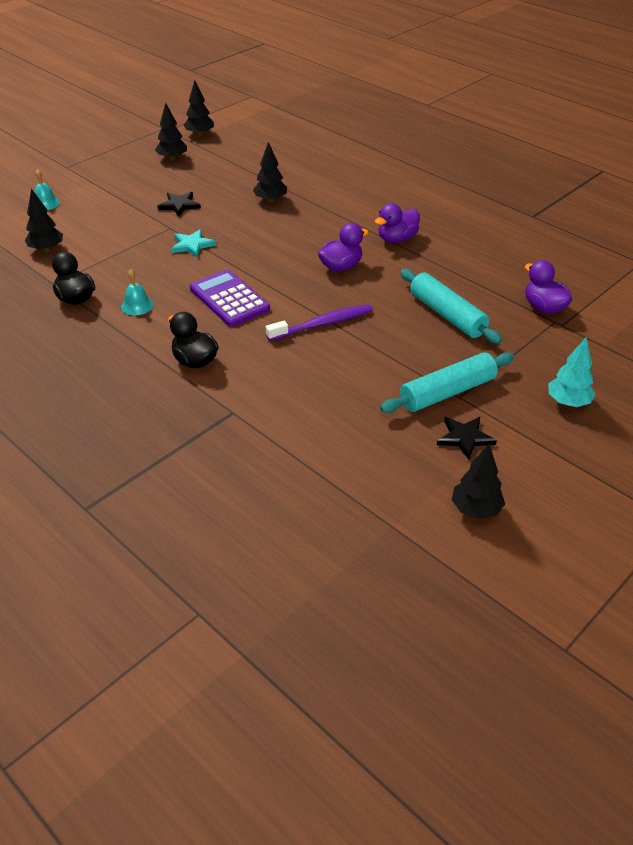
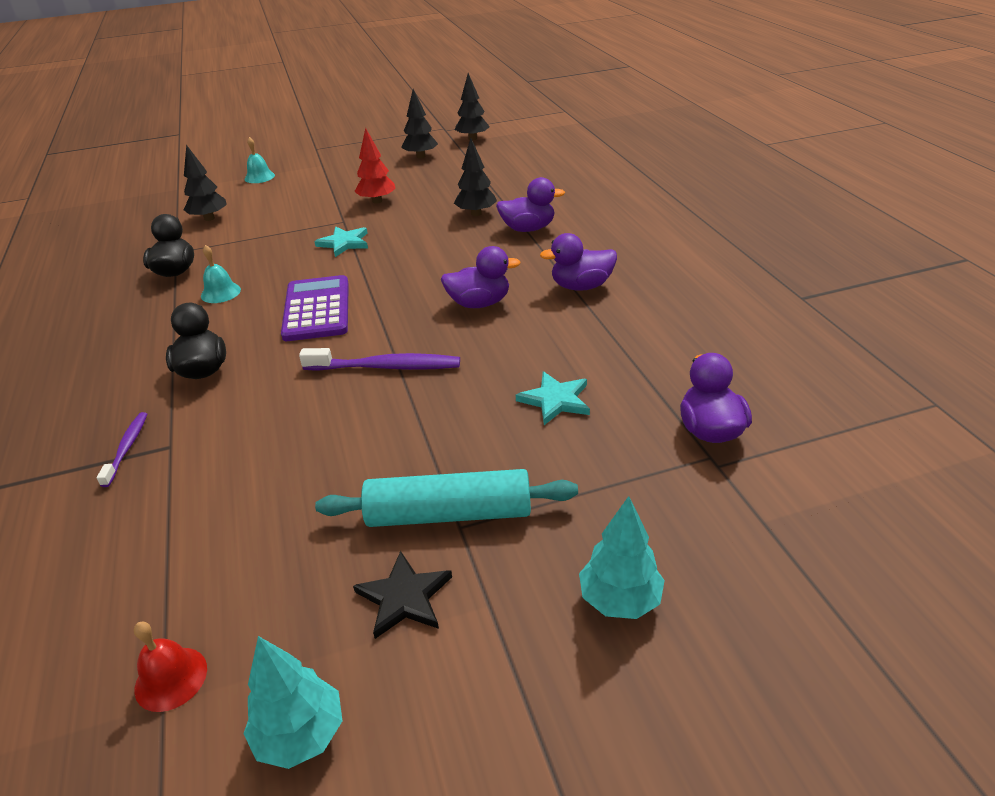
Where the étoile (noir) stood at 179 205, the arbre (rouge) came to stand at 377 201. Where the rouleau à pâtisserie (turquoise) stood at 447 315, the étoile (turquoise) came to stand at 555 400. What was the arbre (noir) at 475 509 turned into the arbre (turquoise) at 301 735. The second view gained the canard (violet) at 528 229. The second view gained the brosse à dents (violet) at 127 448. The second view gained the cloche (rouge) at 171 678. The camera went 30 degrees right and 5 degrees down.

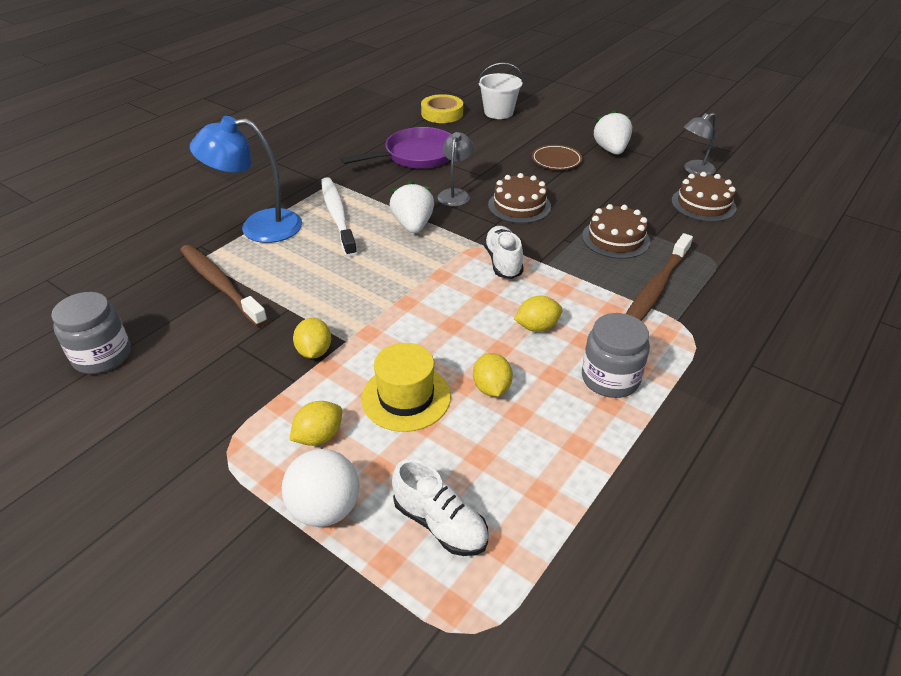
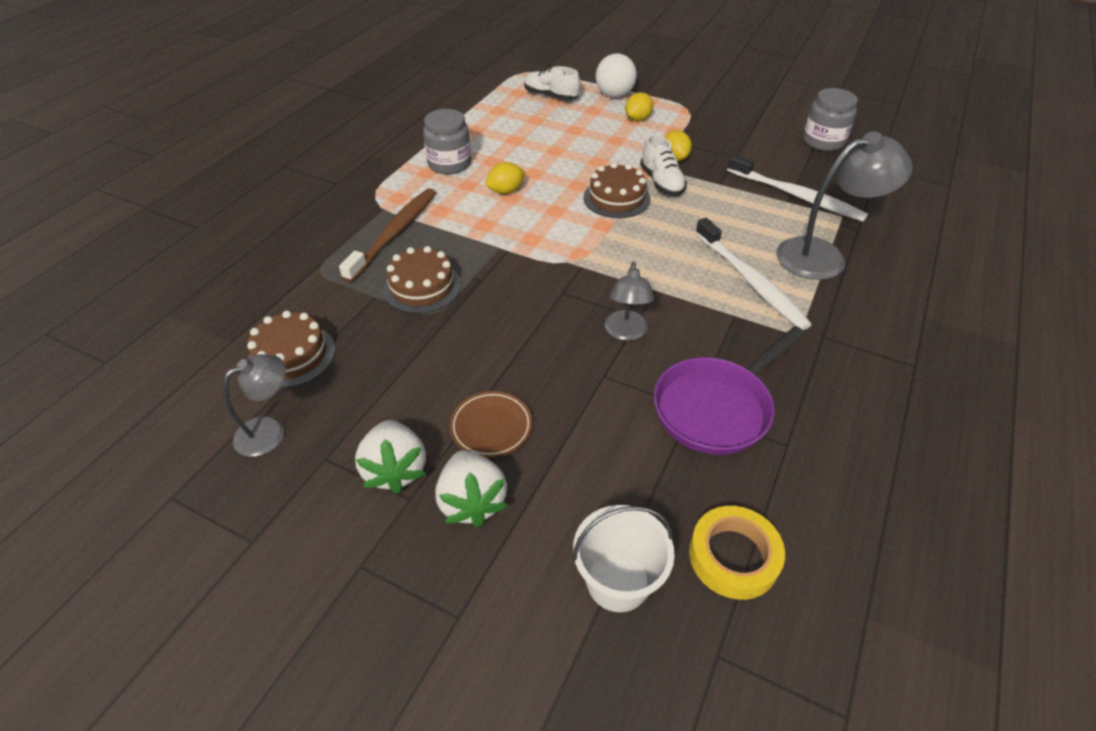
What was the lampe (bleu) at 258 227 turned into the lampe (gris) at 823 256. The gâteau (marron) ended up elsewhere, having gone from 519 206 to 616 198. The fraise (blanc) ended up elsewhere, having gone from 413 225 to 472 501. The chaussure (blanc) ended up elsewhere, having gone from 503 262 to 661 182. What was the brosse à dents (marron) at 220 284 turned into the brosse à dents (blanc) at 797 196. The second view lost the chapeau (jaune) at 406 397. The second view lost the citron (jaune) at 491 388. The camera went 170 degrees right and 5 degrees up.

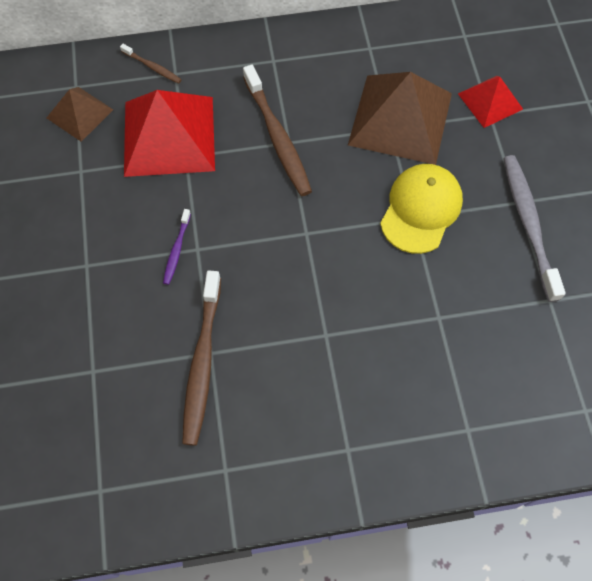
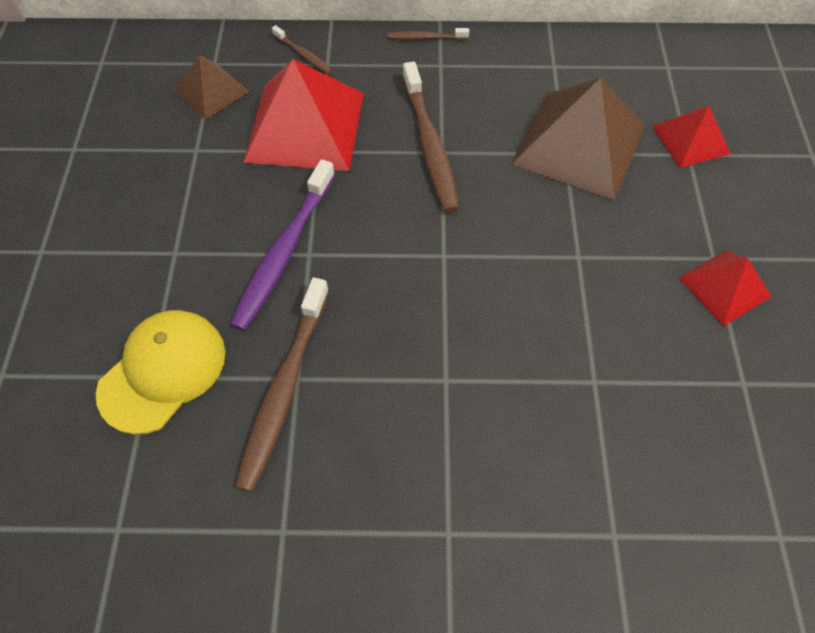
Where the brosse à dents (gris) stood at 528 225, the pyramide (rouge) came to stand at 724 287. The casquette (jaune) ended up elsewhere, having gone from 421 209 to 163 371. The size of the brosse à dents (violet) at 177 250 changed by a factor of 2.03. The second view gained the brosse à dents (marron) at 426 37. The camera went 10 degrees right and 5 degrees down.

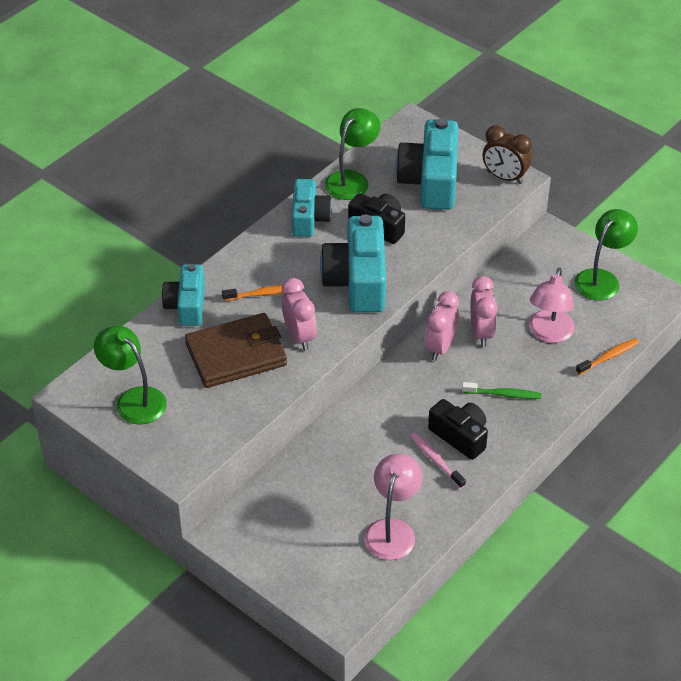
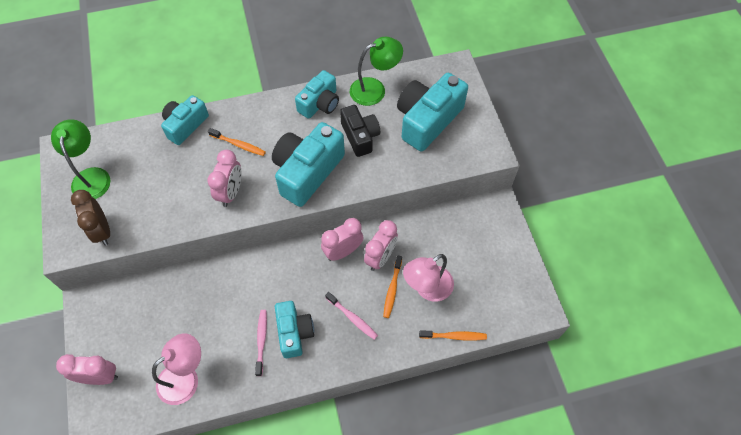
The réveil (marron) ended up elsewhere, having gone from 504 177 to 102 231. The second view lost the lampe (vert) at 602 279. The second view lost the portefeuille (marron) at 236 354. What was the brosse à dents (vert) at 503 394 turned into the brosse à dents (rose) at 352 318. What was the appareil photo (noir) at 460 436 turned into the appareil photo (turquoise) at 294 332. The second view gained the brosse à dents (orange) at 392 289. The second view gained the réveil (rose) at 100 377. The camera went 35 degrees right and 15 degrees up.

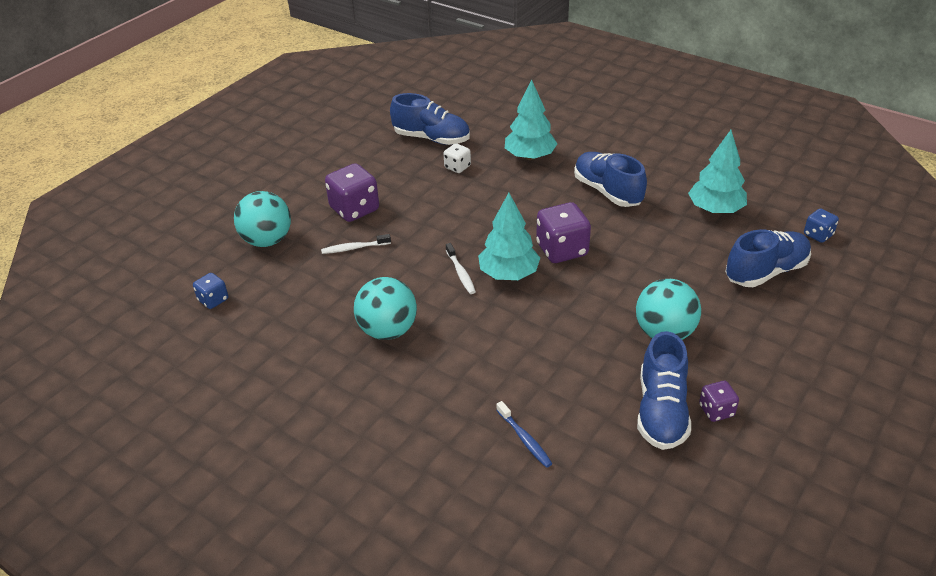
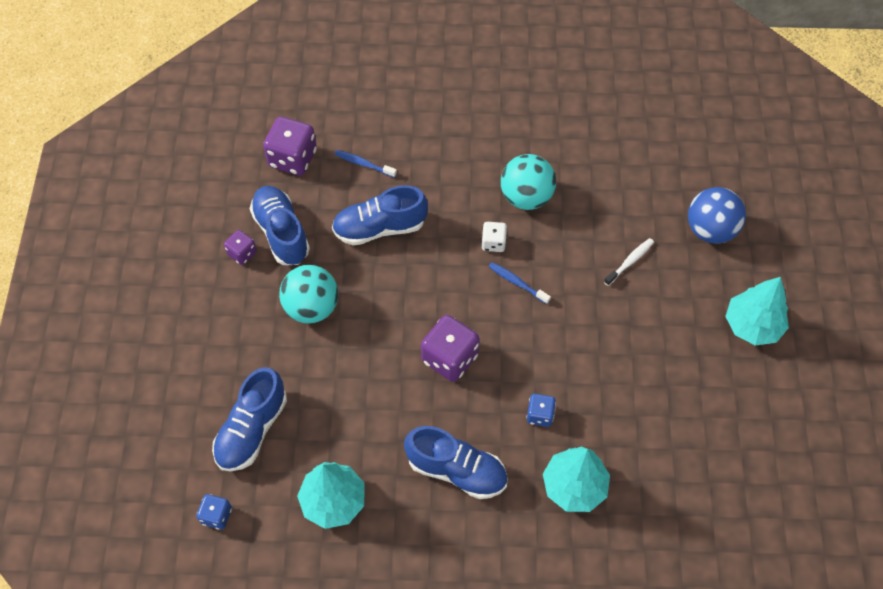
The chaussure (bleu) ended up elsewhere, having gone from 431 138 to 380 228. The dé (blanc) ended up elsewhere, having gone from 457 167 to 493 243. The dé (violet) ended up elsewhere, having gone from 354 209 to 292 158. What was the balle (turquoise) at 267 240 turned into the balle (bleu) at 710 230. The arbre (turquoise) ended up elsewhere, having gone from 508 274 to 752 325. What was the brosse à dents (blanc) at 461 273 turned into the brosse à dents (bleu) at 517 282. The dé (bleu) ended up elsewhere, having gone from 213 300 to 540 415. The camera went 145 degrees right and 20 degrees up.

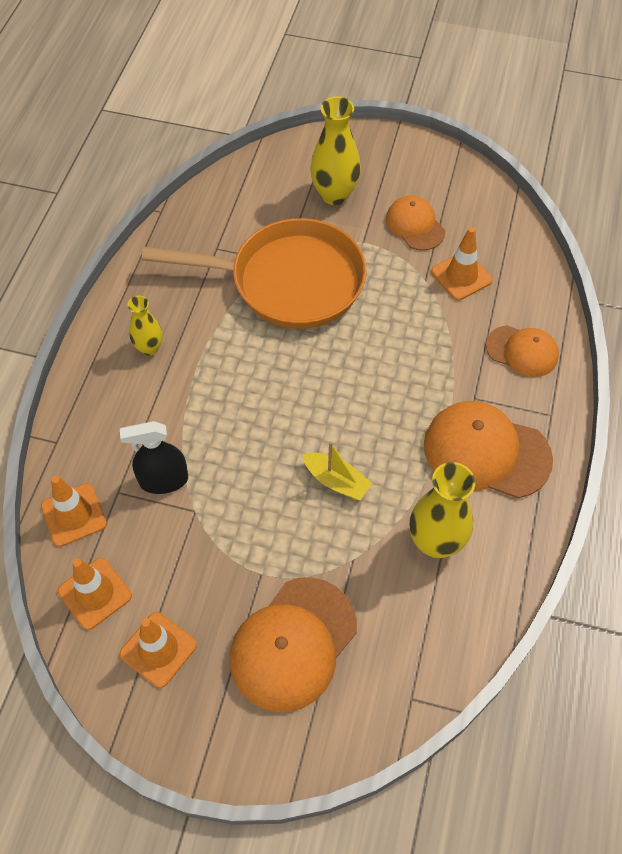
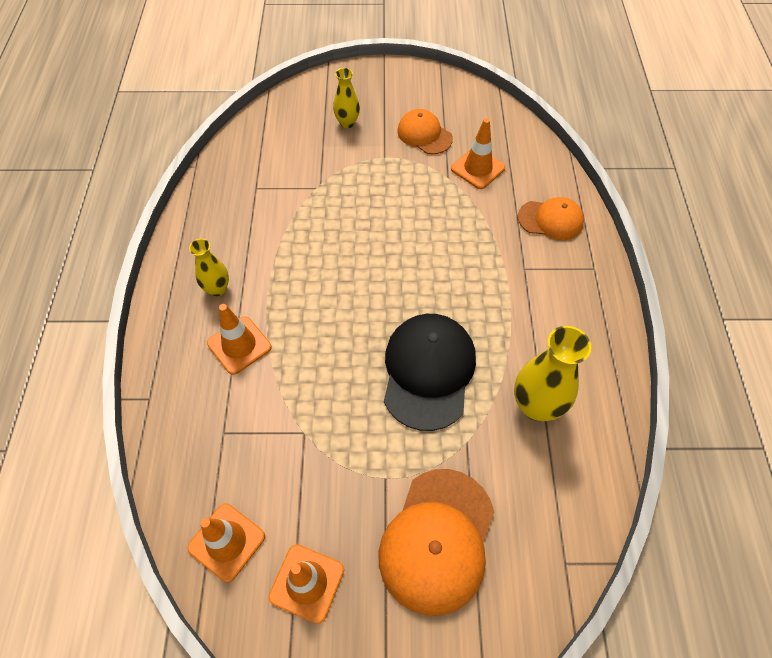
The size of the vase (jaune) at 334 195 changed by a factor of 0.59. The second view lost the poêle (orange) at 289 282. The second view lost the casquette (orange) at 486 452. The second view lost the vaporisateur (noir) at 163 480. Where the bateau (jaune) stood at 336 481, the casquette (noir) came to stand at 428 371. The cône de chantier (orange) ended up elsewhere, having gone from 74 515 to 239 345. The camera went 15 degrees left and 0 degrees up.

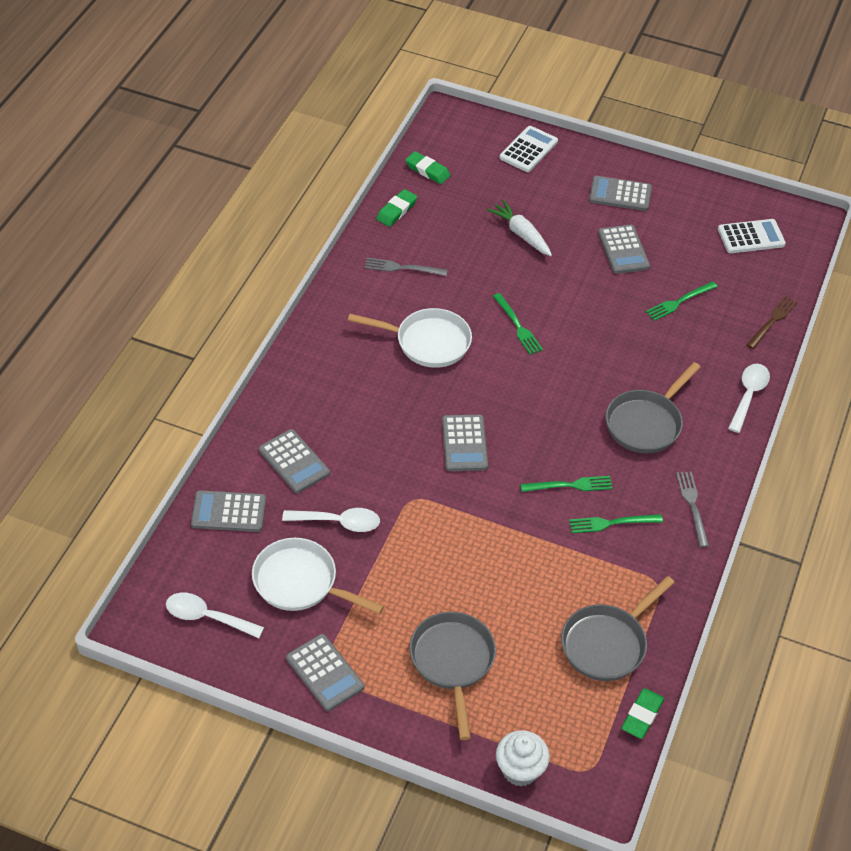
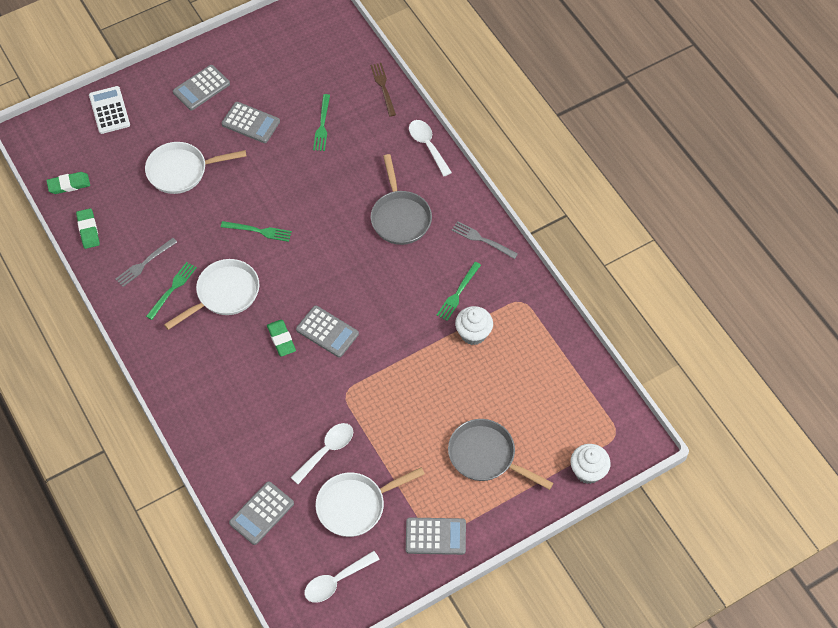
Where the carotte (blanc) stood at 521 234, the poêle (blanc) came to stand at 181 171. The second view lost the calculatrice (blanc) at 751 237. The second view lost the calculatrice (gris) at 294 462. The fourchette (vert) ended up elsewhere, having gone from 570 485 to 172 289. The second view lost the poêle (gris) at 607 643. The gomme (vert) ended up elsewhere, having gone from 642 715 to 281 339. The second view gained the muffin (blanc) at 473 333. The camera went 50 degrees left and 10 degrees up.

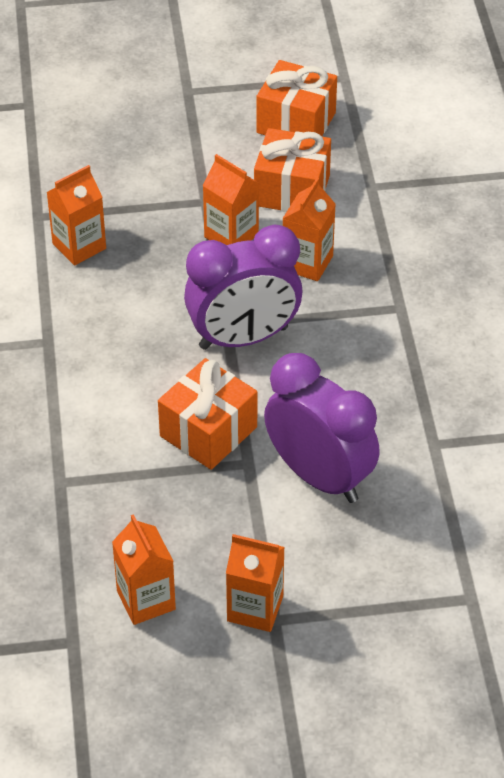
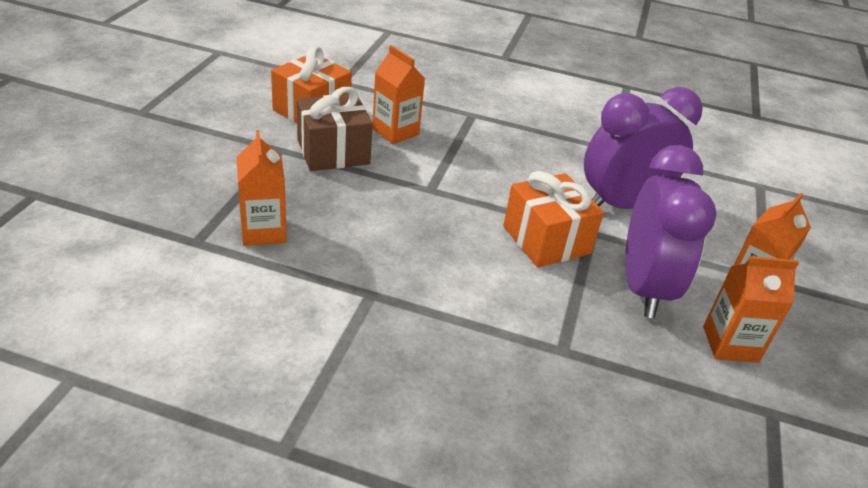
The second view lost the cadeau (orange) at 296 123. Where the brique de lait (orange) stood at 231 236, the cadeau (marron) came to stand at 333 152. The réveil (violet) ended up elsewhere, having gone from 243 338 to 644 288. The camera went 70 degrees left and 10 degrees down.

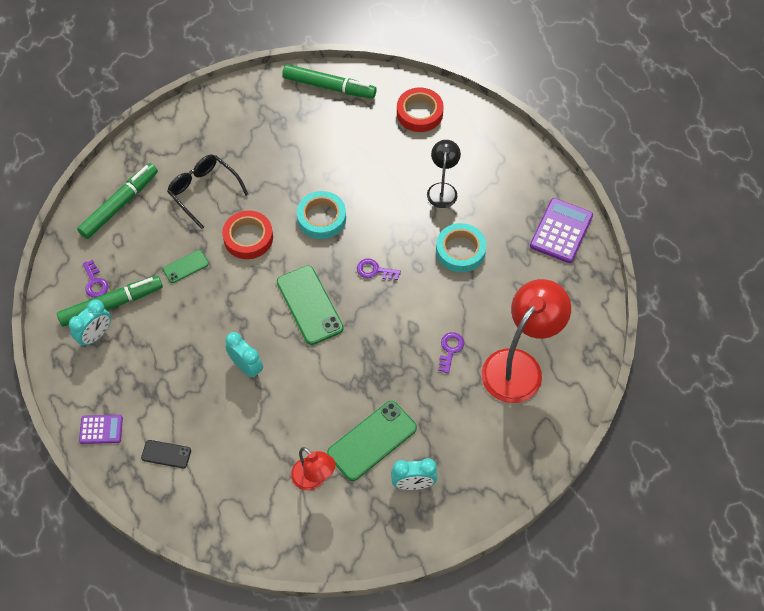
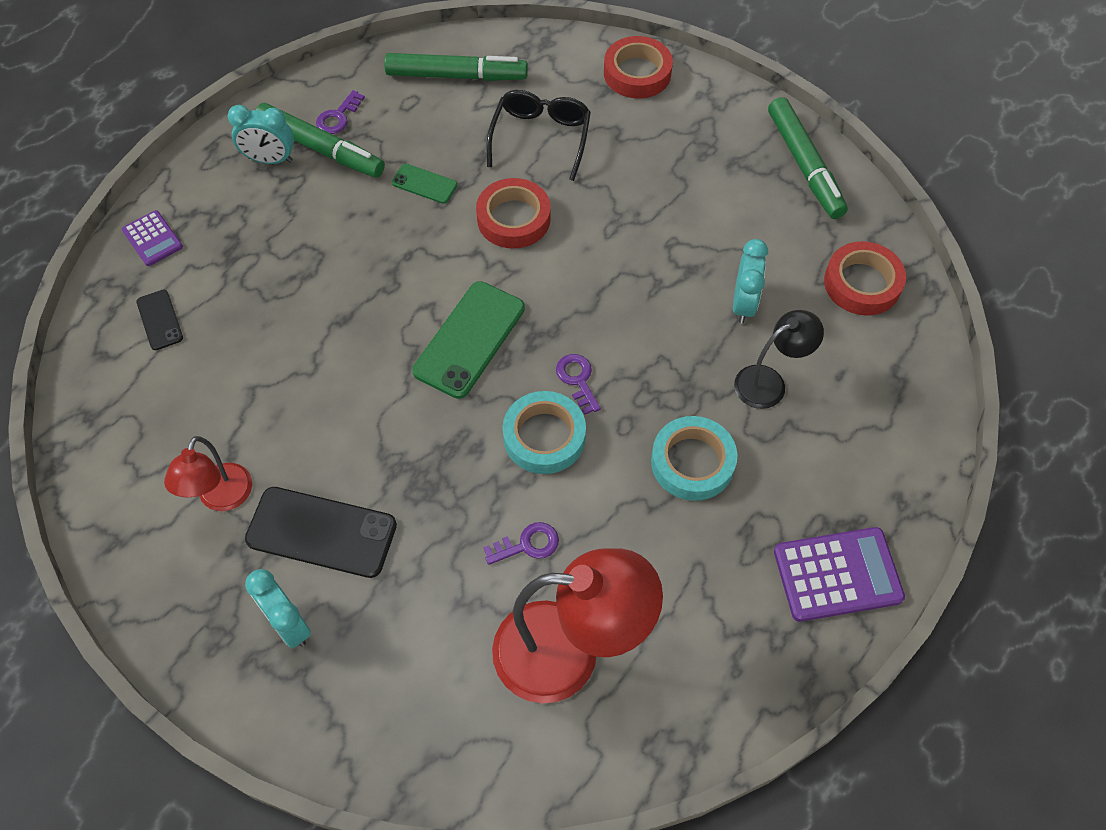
The ruban adhésif (turquoise) ended up elsewhere, having gone from 321 218 to 544 437. The réveil (turquoise) ended up elsewhere, having gone from 246 367 to 743 304. What was the téléphone (vert) at 372 440 turned into the téléphone (noir) at 321 532. The second view gained the ruban adhésif (rouge) at 637 73. The camera went 55 degrees right and 0 degrees up.

